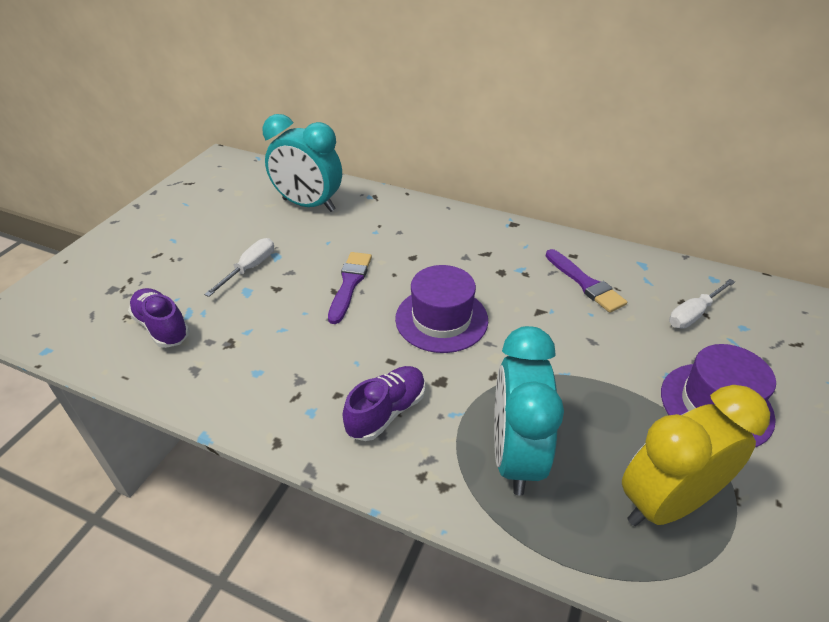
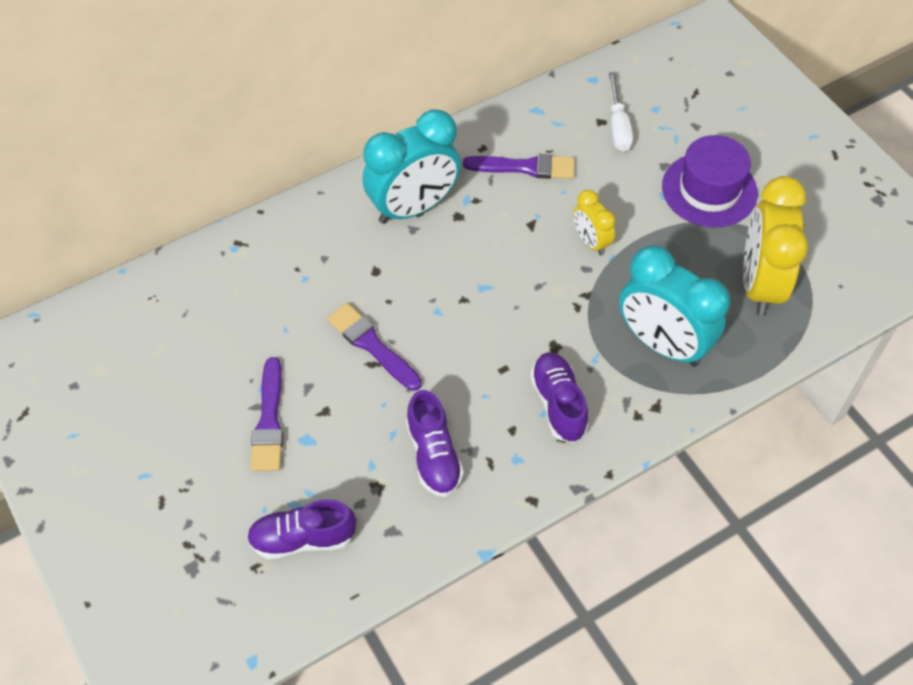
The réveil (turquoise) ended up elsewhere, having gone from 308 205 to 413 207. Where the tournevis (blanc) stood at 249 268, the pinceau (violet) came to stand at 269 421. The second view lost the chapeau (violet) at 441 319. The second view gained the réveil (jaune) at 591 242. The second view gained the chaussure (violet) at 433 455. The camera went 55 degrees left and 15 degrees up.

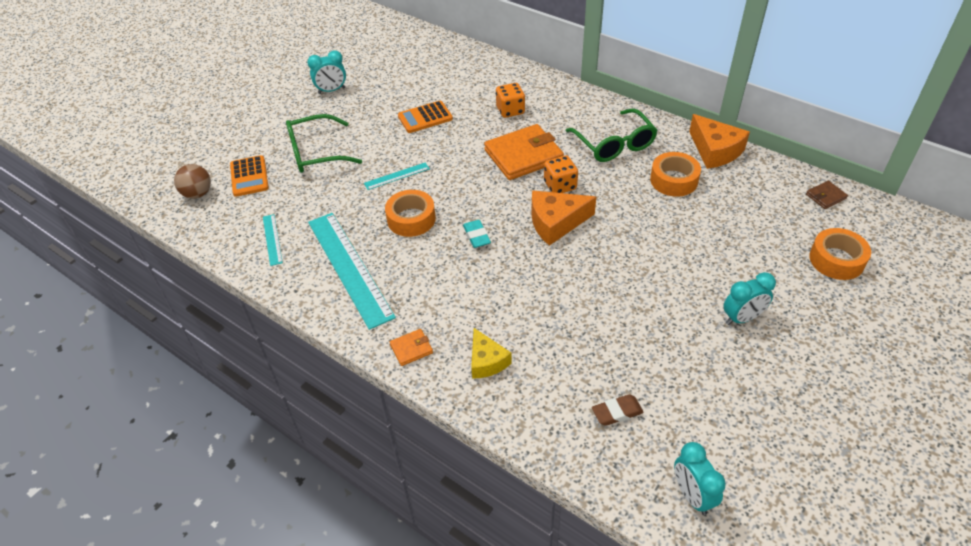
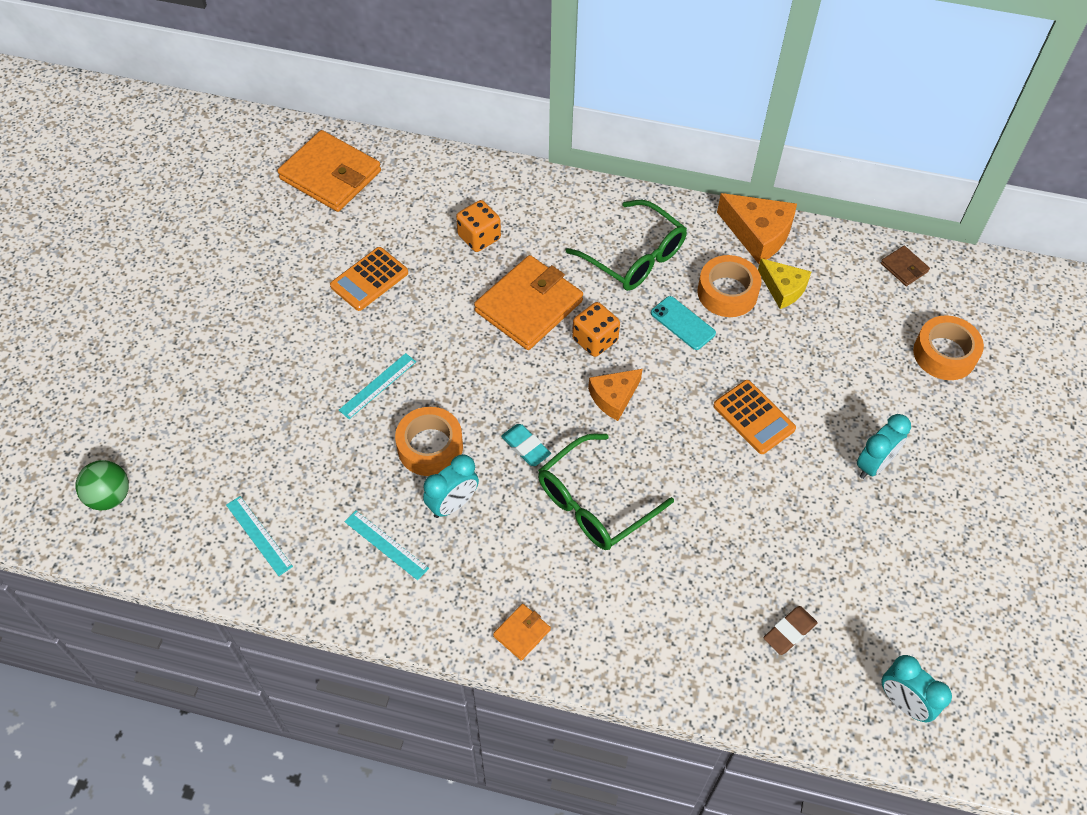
The réveil (turquoise) ended up elsewhere, having gone from 331 90 to 453 504. The lunettes (vert) ended up elsewhere, having gone from 316 153 to 594 503. The calculatrice (orange) ended up elsewhere, having gone from 249 176 to 753 417. What was the balle (marron) at 198 194 turned into the balle (vert) at 110 496. The portefeuille (marron) at 825 196 ended up facing another way, 75 degrees counterclockwise from before. The size of the fromage (orange) at 556 222 changed by a factor of 0.66. The size of the règle (turquoise) at 349 267 changed by a factor of 0.45. The fromage (jaune) ended up elsewhere, having gone from 486 361 to 783 288. The second view gained the portefeuille (orange) at 330 175. The second view gained the téléphone (turquoise) at 683 323. The camera went 25 degrees left and 10 degrees up.

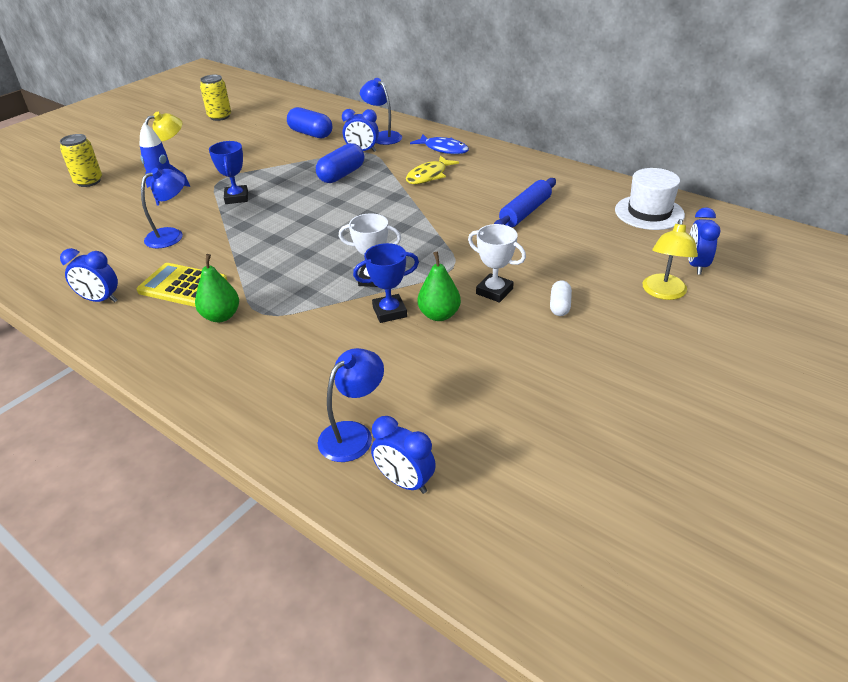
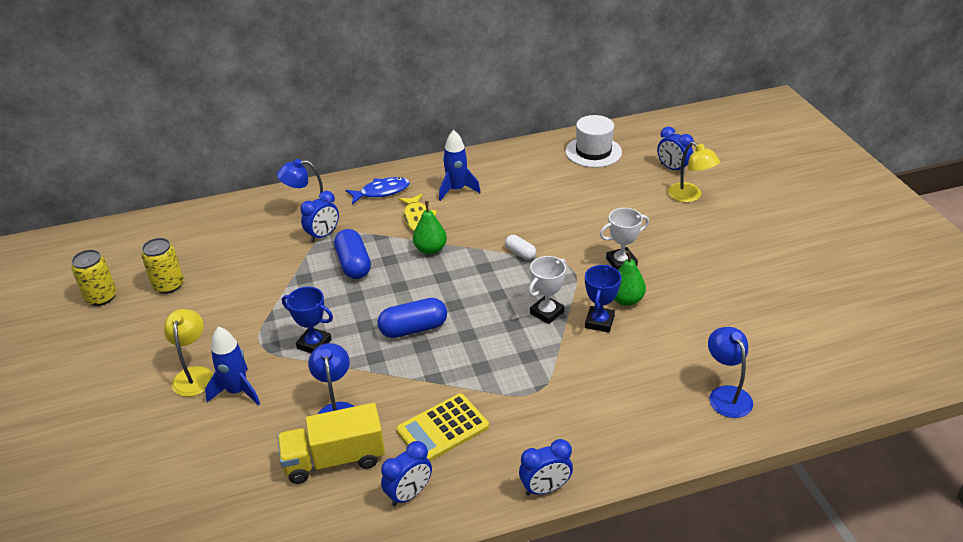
The gélule (bleu) ended up elsewhere, having gone from 310 134 to 413 329. The canette (jaune) ended up elsewhere, having gone from 89 181 to 168 285. The second view lost the rouleau à pâtisserie (bleu) at 525 212. The poire (vert) ended up elsewhere, having gone from 221 316 to 430 249. The gélule (blanc) ended up elsewhere, having gone from 559 306 to 520 253. The réveil (bleu) ended up elsewhere, having gone from 404 482 to 545 488. The second view gained the fusée (bleu) at 457 190. The second view gained the camion (jaune) at 334 459. The camera went 55 degrees left and 0 degrees up.

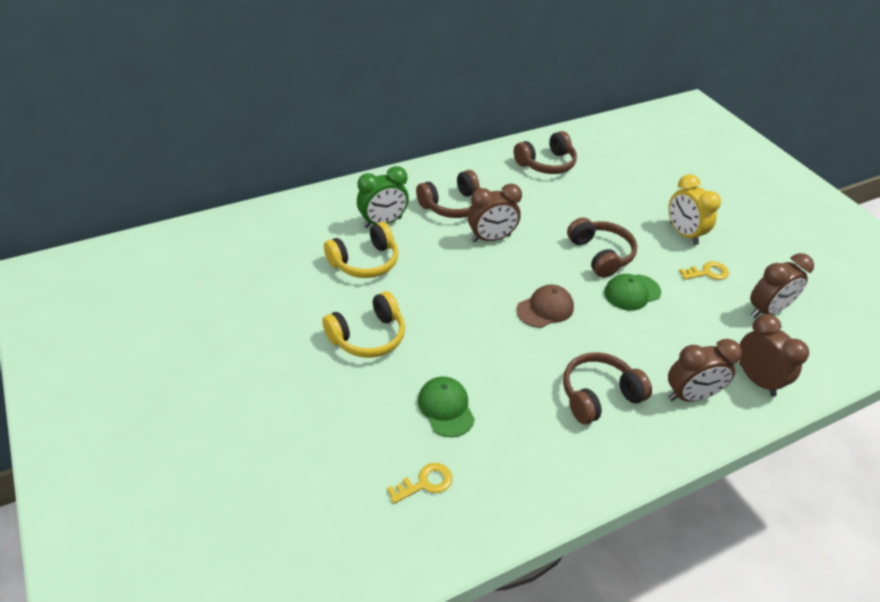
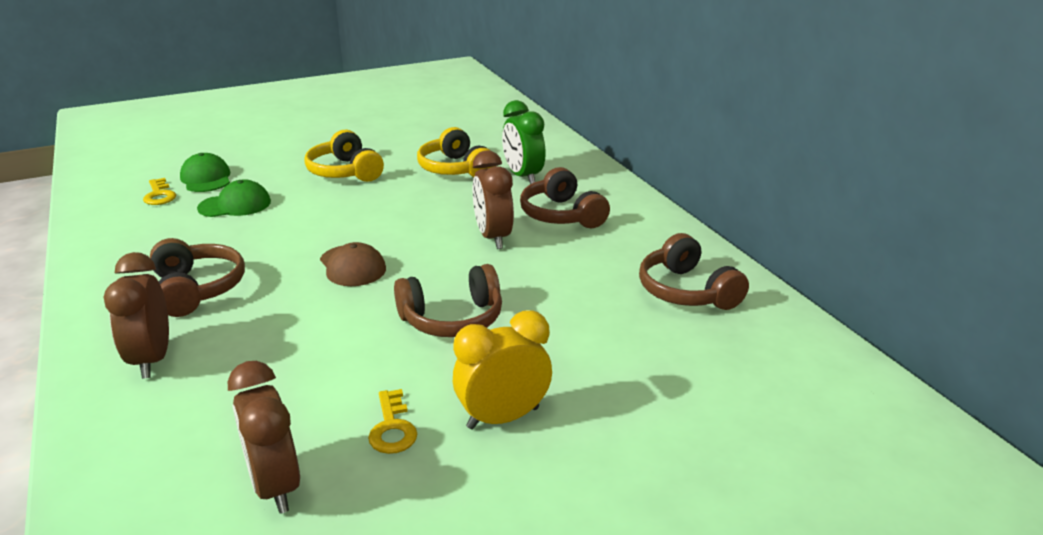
The casquette (vert) ended up elsewhere, having gone from 632 292 to 206 178. The second view lost the réveil (marron) at 756 379. The camera went 95 degrees right and 15 degrees down.

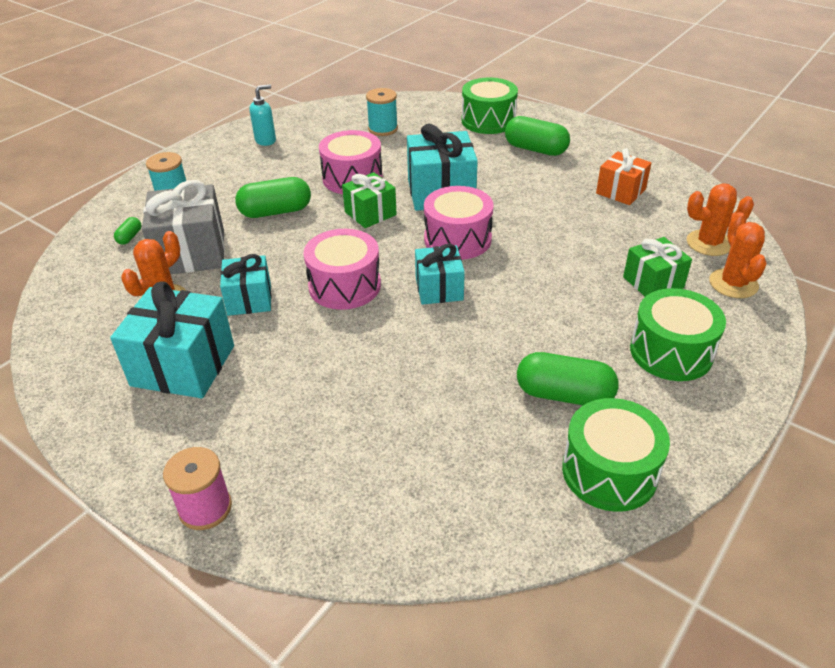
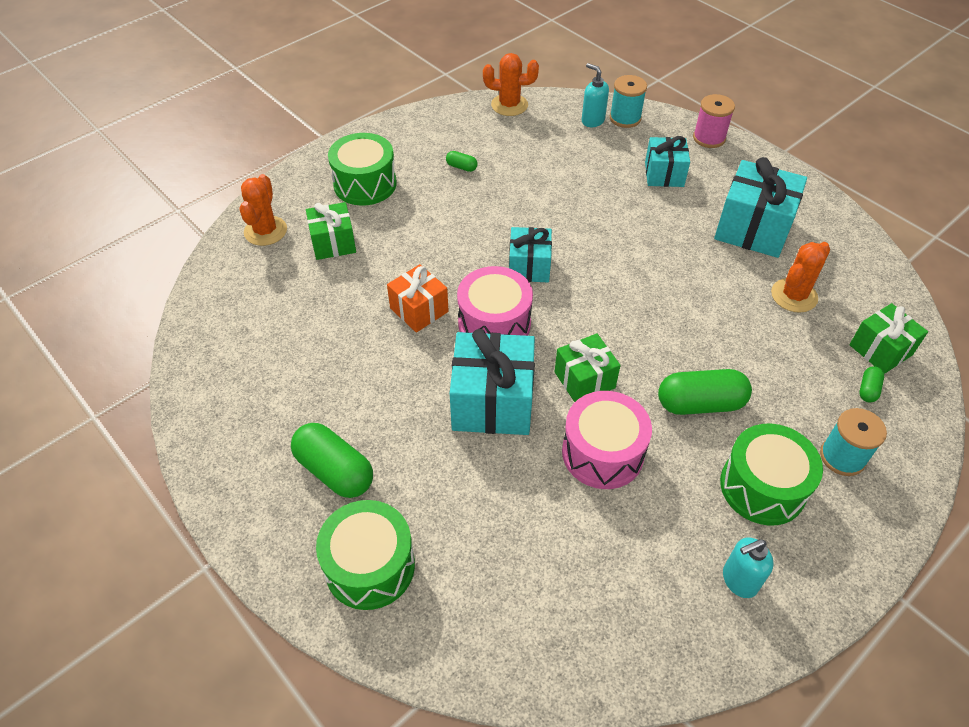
The bobine (turquoise) ended up elsewhere, having gone from 383 129 to 625 118. The cadeau (orange) ended up elsewhere, having gone from 620 191 to 419 310. The second view lost the cadeau (gris) at 191 252. The cactus (orange) ended up elsewhere, having gone from 709 243 to 509 105. The second view lost the tambour (rose) at 344 286. The cadeau (turquoise) ended up elsewhere, having gone from 249 299 to 664 174. The size of the gélule (vert) at 564 395 changed by a factor of 0.47. The tambour (vert) ended up elsewhere, having gone from 609 471 to 762 487. The second view gained the distributeur de savon (turquoise) at 592 120. The second view gained the cadeau (vert) at 880 350. The camera went 170 degrees left and 10 degrees up.

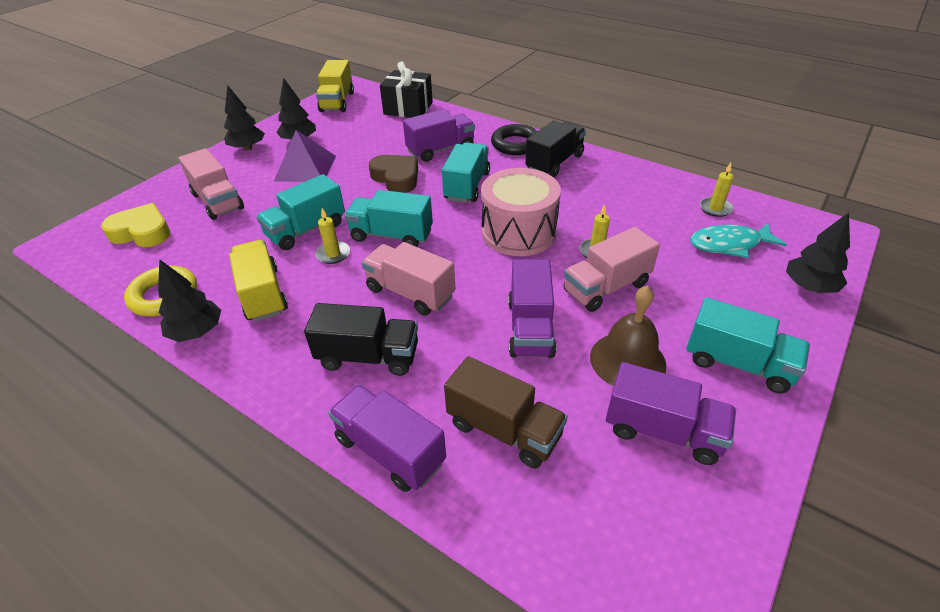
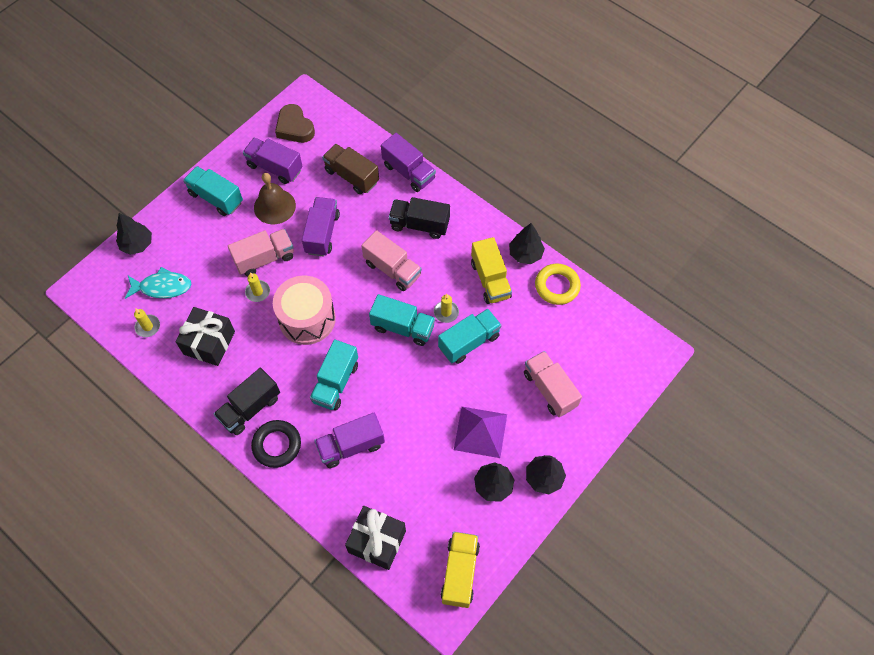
The cœur (marron) ended up elsewhere, having gone from 396 178 to 294 127. The second view lost the cœur (jaune) at 142 232. The second view gained the cadeau (noir) at 209 343. The camera went 175 degrees left and 20 degrees up.

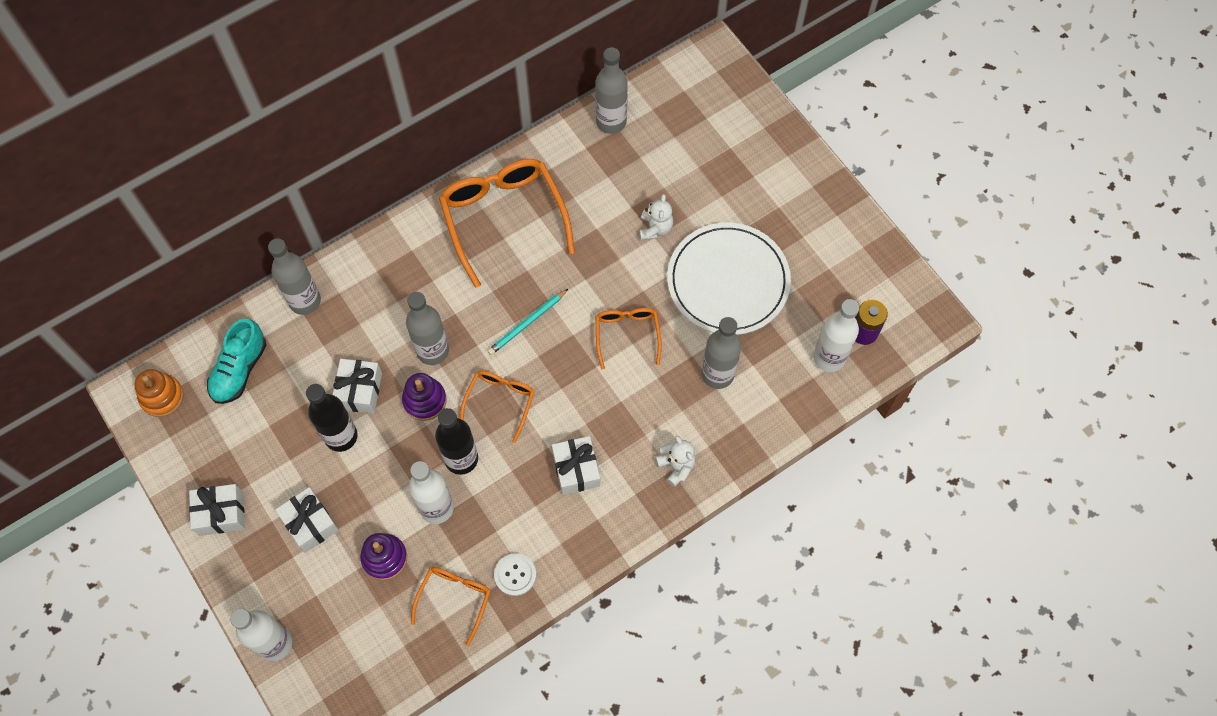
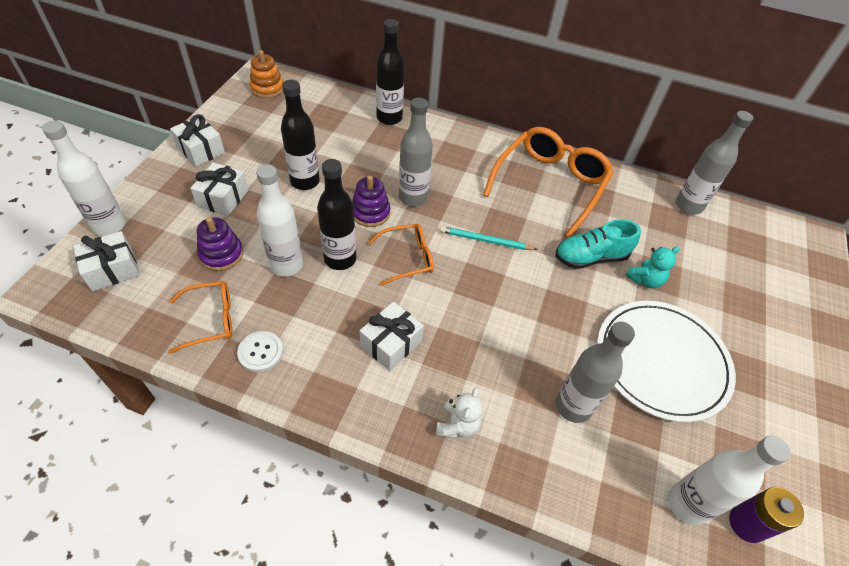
What was the ours en peluche (blanc) at 655 228 turned into the ours en peluche (turquoise) at 645 280. What was the bouteille (gris) at 305 301 turned into the bouteille (noir) at 389 118. The second view lost the lunettes (orange) at 627 335. The chaussure (turquoise) ended up elsewhere, having gone from 239 370 to 590 257. The cadeau (blanc) ended up elsewhere, having gone from 359 391 to 112 269. The camera went 50 degrees right and 15 degrees down.

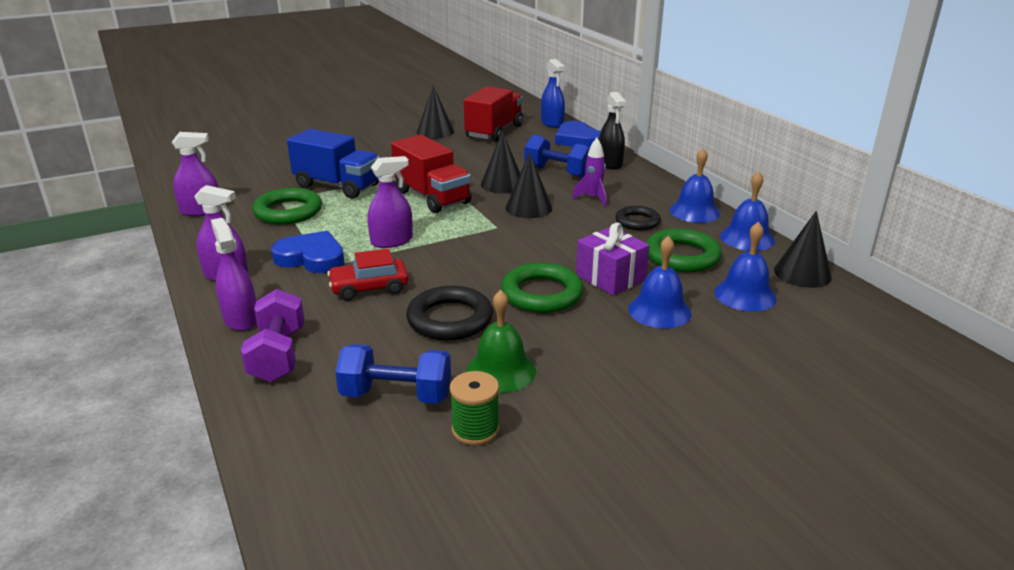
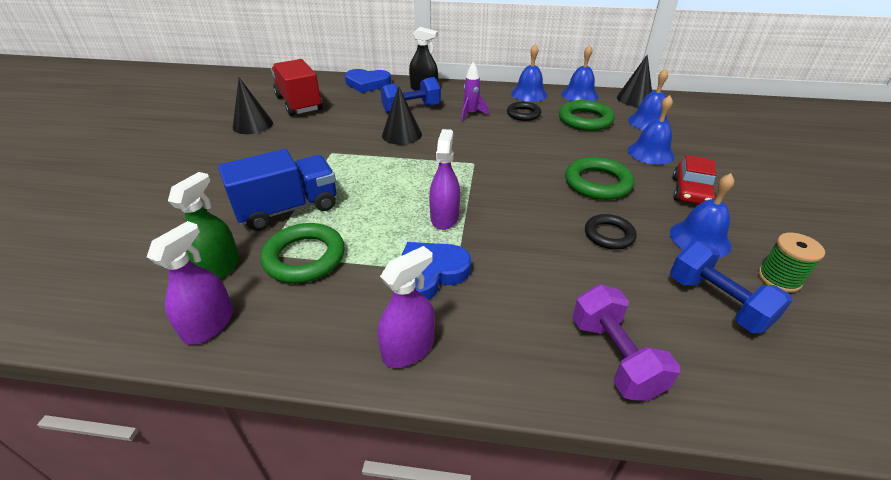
The second view lost the vaporisateur (bleu) at 552 123. The second view lost the camion (rouge) at 432 197. The second view lost the cône (noir) at 528 208. The second view lost the vaporisateur (violet) at 241 319. The second view lost the cadeau (violet) at 610 277. The voiture (rouge) ended up elsewhere, having gone from 369 288 to 691 192. The size of the anneau (noir) at 450 319 changed by a factor of 0.65. The haltère (violet) at 278 355 ended up facing another way, 45 degrees clockwise from before. What was the cloche (vert) at 501 371 turned into the cloche (bleu) at 700 239. The haltère (bleu) at 396 395 ended up facing another way, 75 degrees counterclockwise from before. The second view gained the vaporisateur (vert) at 219 268. The camera went 55 degrees left and 10 degrees up.

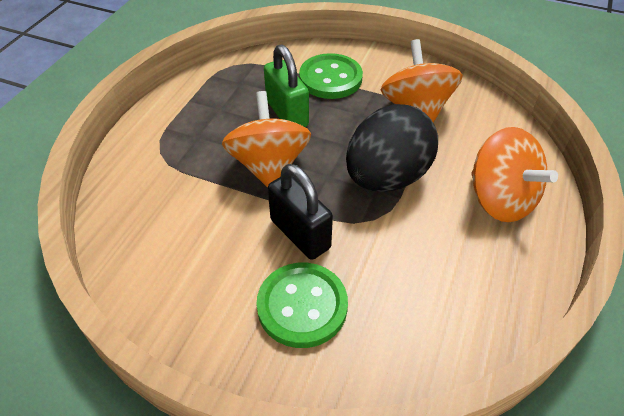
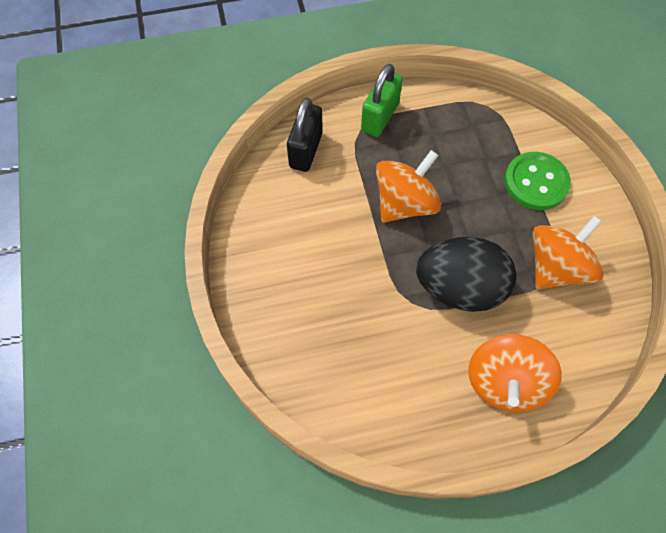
The cadenas (vert) ended up elsewhere, having gone from 287 113 to 380 117. The cadenas (noir) ended up elsewhere, having gone from 300 234 to 306 150. The second view lost the bouton (vert) at 302 306. The camera went 55 degrees right and 15 degrees up.

